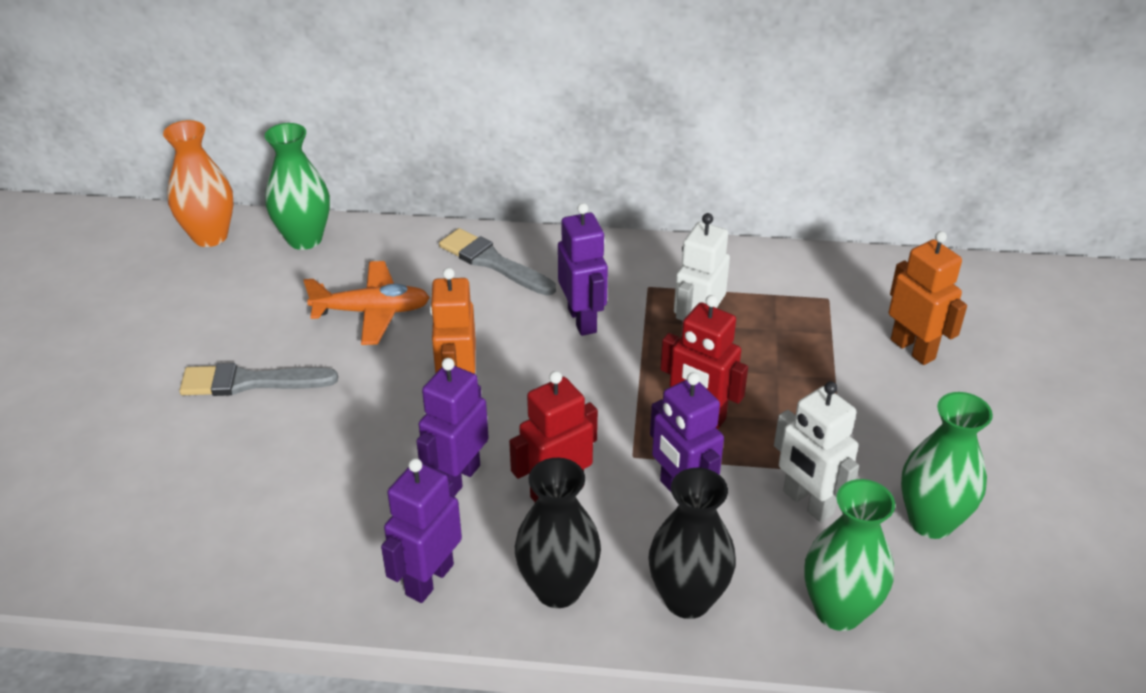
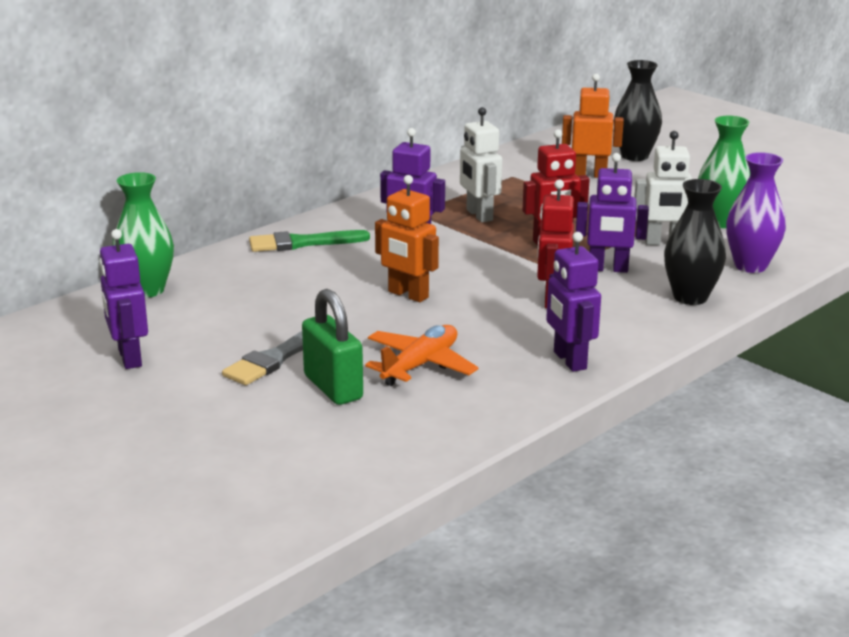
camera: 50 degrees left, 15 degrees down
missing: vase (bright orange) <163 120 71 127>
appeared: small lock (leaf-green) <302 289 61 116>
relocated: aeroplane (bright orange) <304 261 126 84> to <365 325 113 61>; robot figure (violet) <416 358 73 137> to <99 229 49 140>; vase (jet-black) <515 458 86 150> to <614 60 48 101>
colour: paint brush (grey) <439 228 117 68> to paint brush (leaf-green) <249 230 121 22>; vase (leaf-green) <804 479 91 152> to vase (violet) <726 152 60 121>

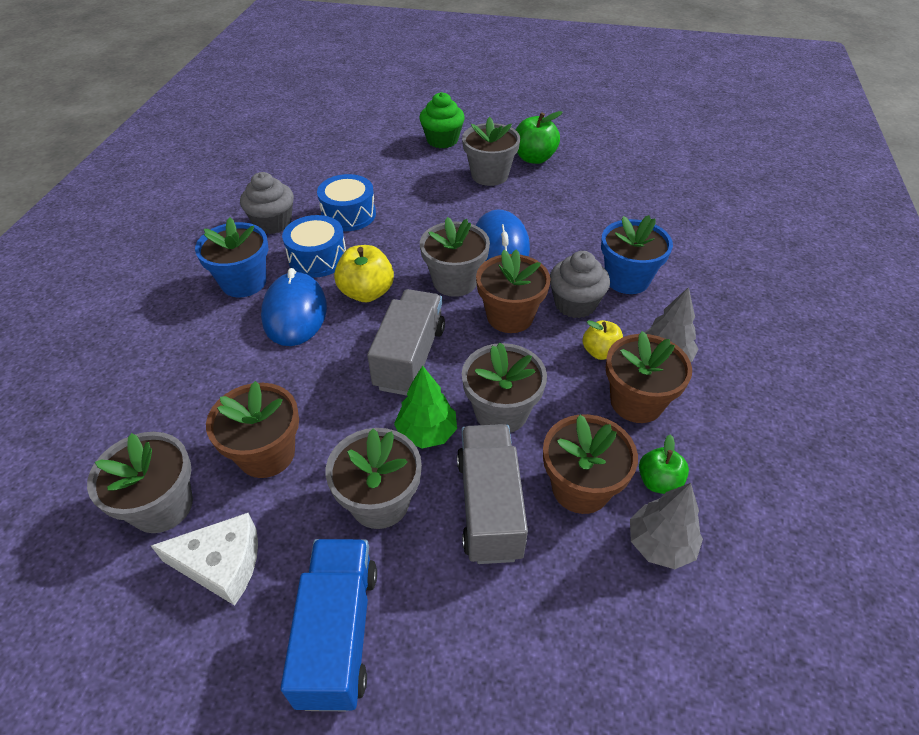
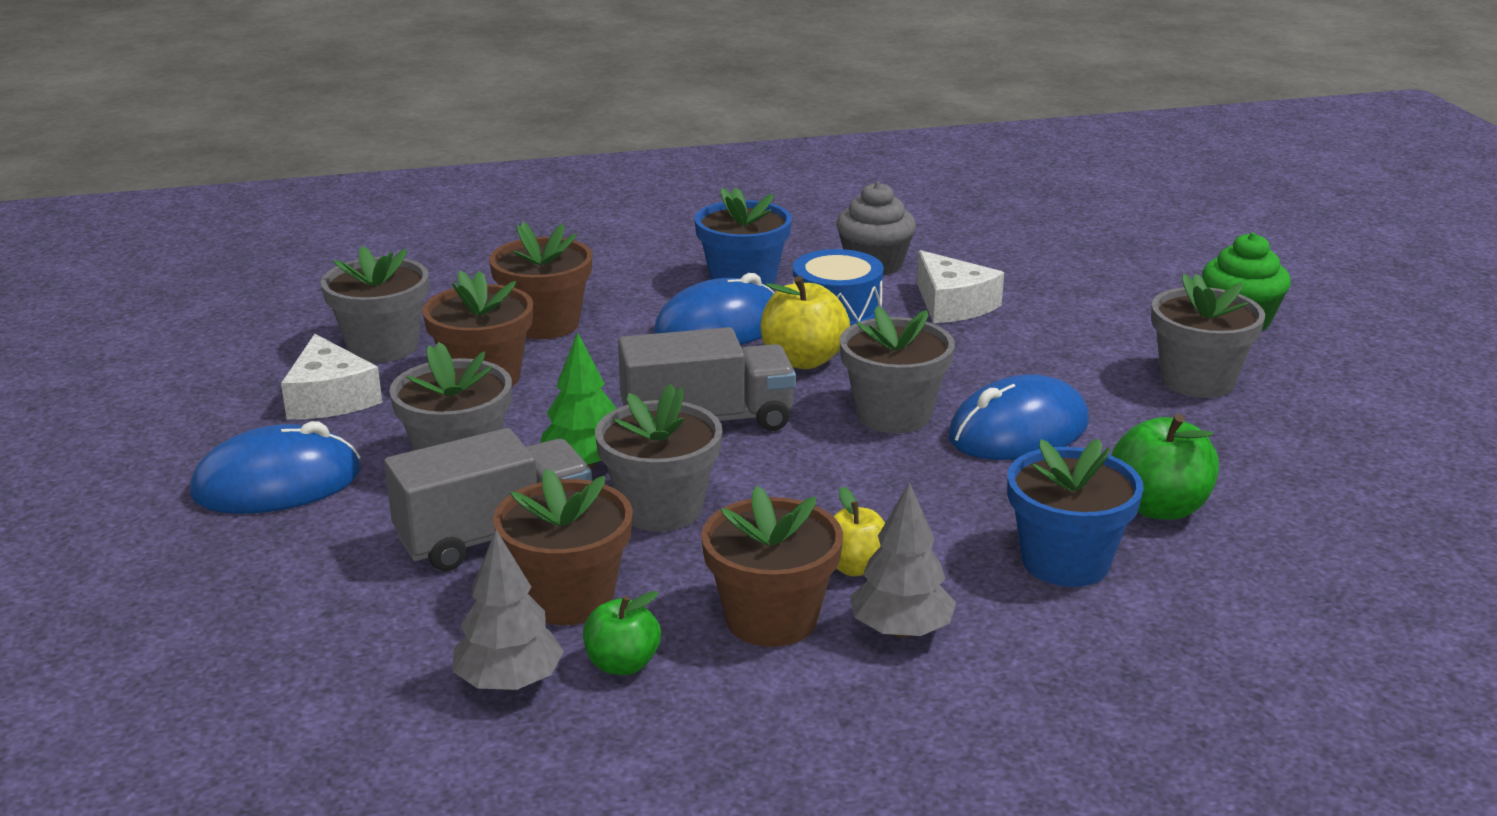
camera: 65 degrees right, 20 degrees down
missing: fairy cake (grey) <550 251 60 67>
relocated: flower pot (russet) <476 249 75 84> to <489 222 103 117>; apple fruit (leaf-green) <516 111 47 53> to <1111 414 108 106>
exchanged: toy truck (blue) <281 539 96 172> to PC mouse (blue) <190 421 171 93>; toy drum (blue) <317 174 59 57> to cheese (pure white) <917 250 87 73>

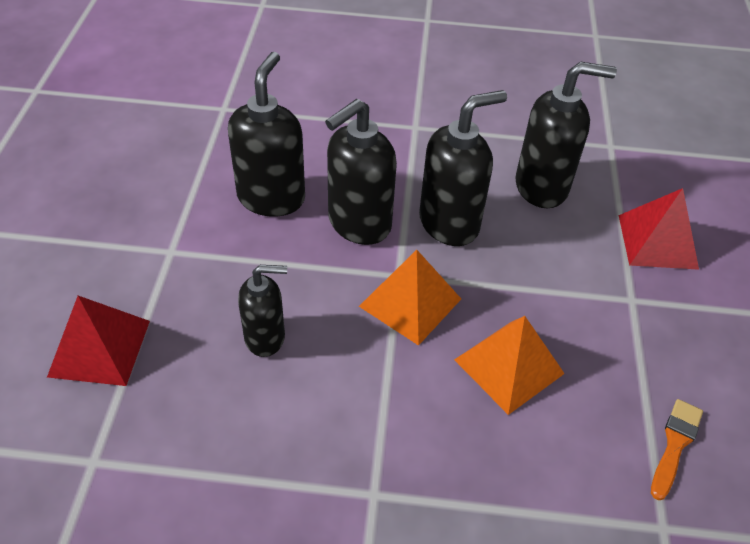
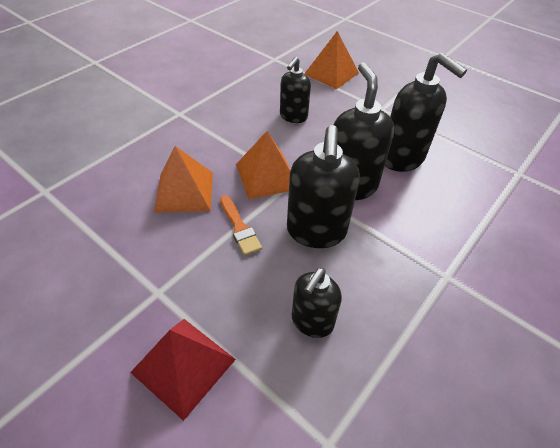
camera: 125 degrees right, 0 degrees up
relocated: paint brush (bright orange) <651 399 52 101> to <220 195 42 61>
colour: pyramid shape (scarlet) <47 296 103 90> to pyramid shape (bright orange) <304 31 55 58>
size: soap pump (jet-black) <515 61 102 147> = <292 268 50 70> x0.63

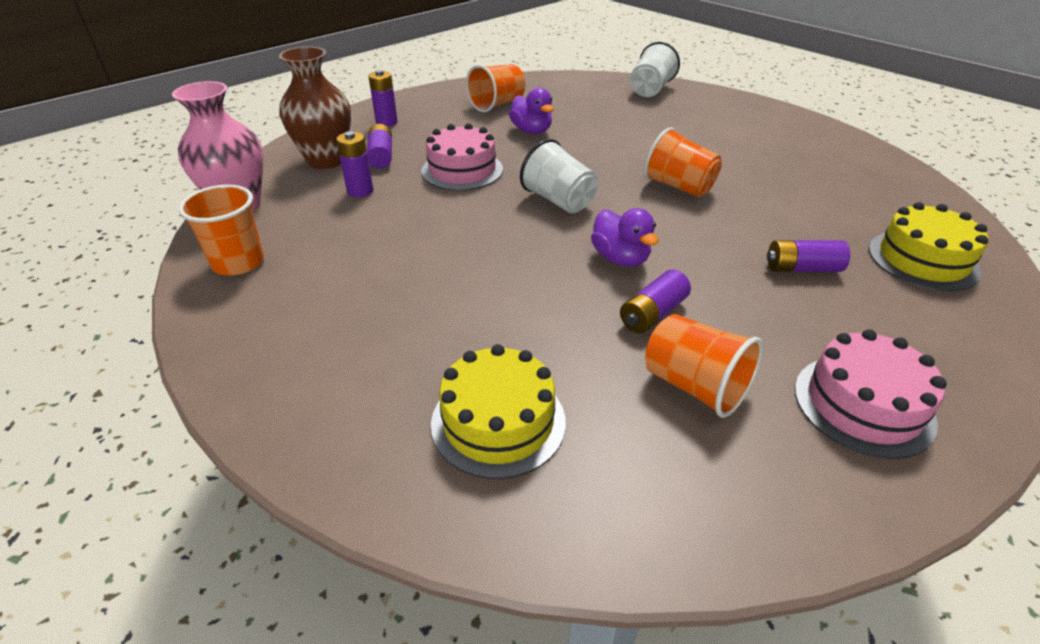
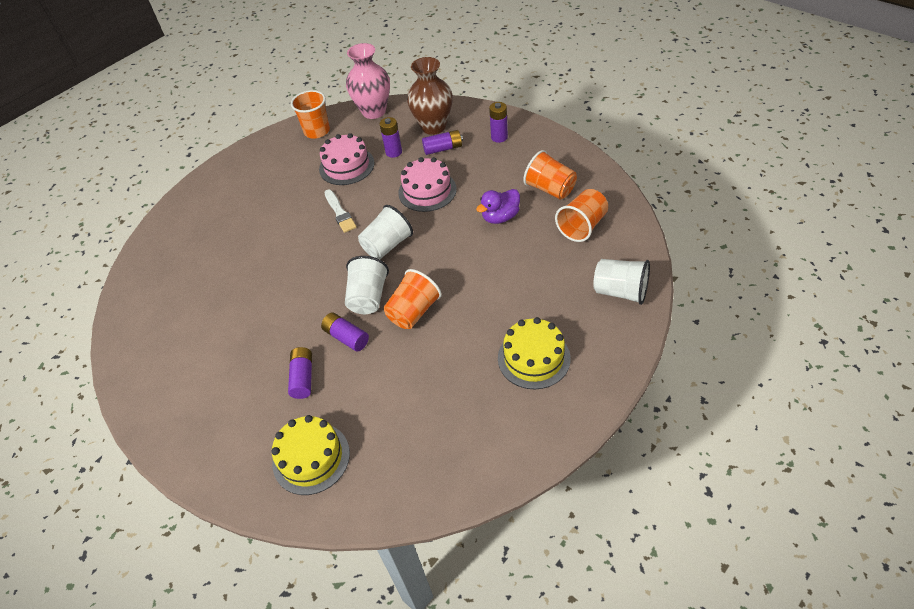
camera: 90 degrees right, 10 degrees up
missing: rubber duck (violet) <591 208 68 59>
appeared: paint brush (pure white) <324 189 33 44>; tumbler (pure white) <345 256 44 58>
relocated: gateau (yellow) <431 344 135 135> to <498 317 73 72>; AA battery (violet) <620 269 71 64> to <321 313 48 39>; tumbler (bright orange) <645 314 118 104> to <555 189 53 53>; gateau (rosy) <795 329 152 130> to <319 133 56 52>

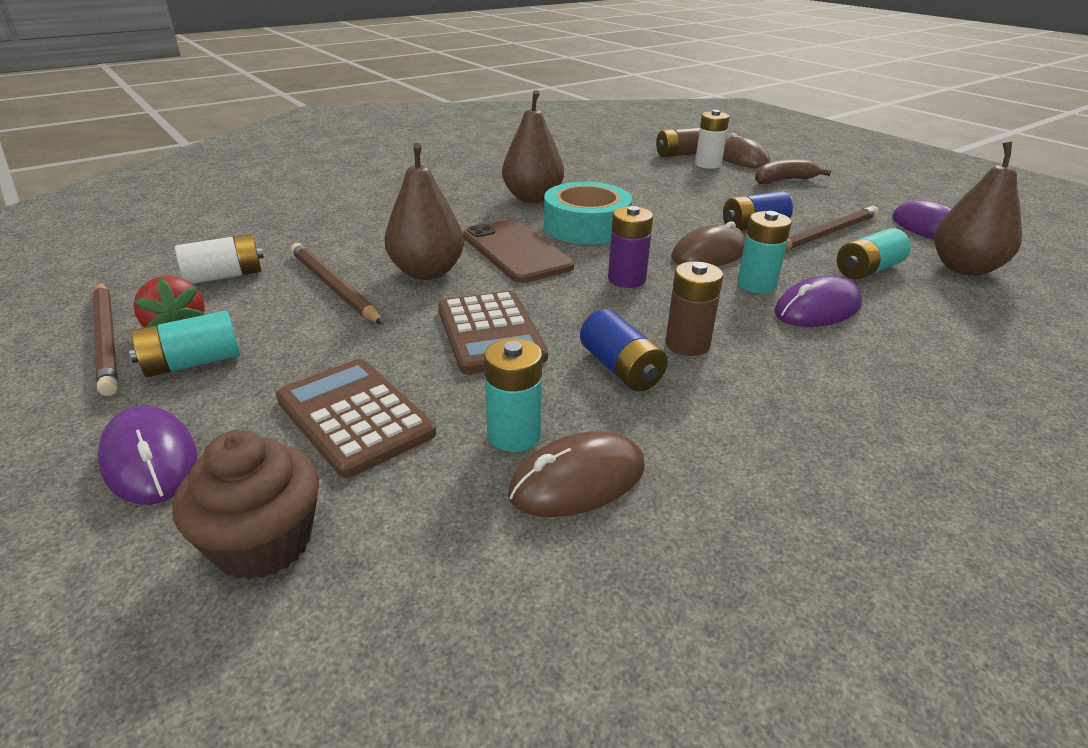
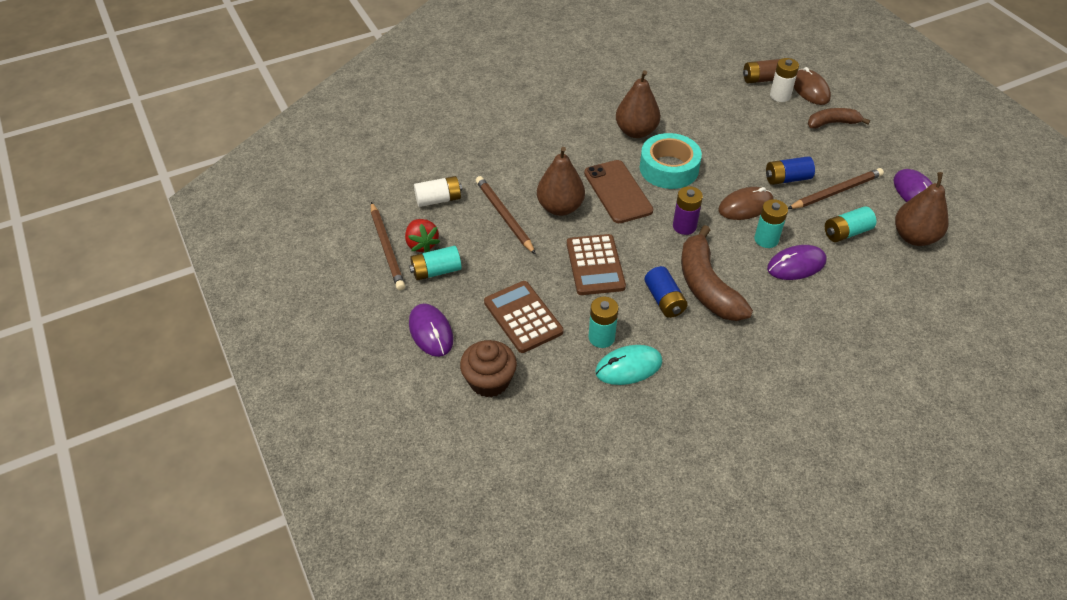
camera: 10 degrees right, 15 degrees up
exchanged: AA battery (russet) <666 261 57 95> to banana (russet) <681 225 72 96>
colour: PC mouse (russet) <508 431 137 86> to PC mouse (teal) <595 345 68 40>

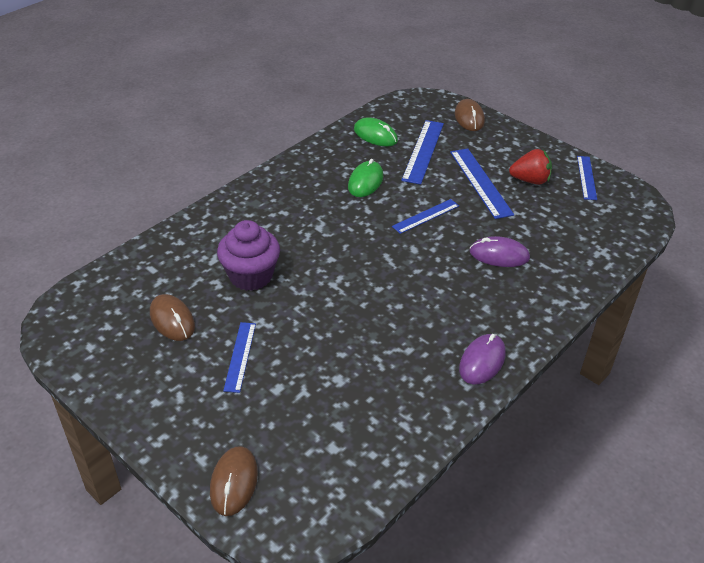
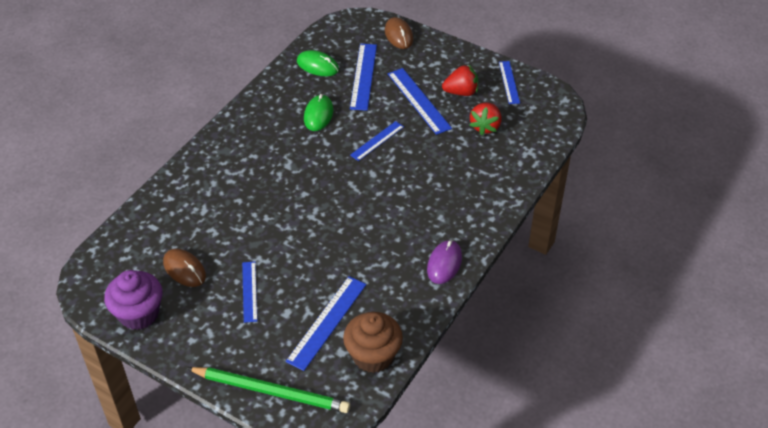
camera: 10 degrees left, 5 degrees up
missing: PC mouse (violet) <470 236 60 31>
appeared: ruler (blue) <285 276 81 95>; fairy cake (russet) <343 312 60 61>; berry (scarlet) <470 102 31 33>
relocated: fairy cake (violet) <217 220 63 71> to <104 270 58 60>
exchanged: PC mouse (russet) <210 446 48 70> to wooden pencil (leaf-green) <187 367 163 46>

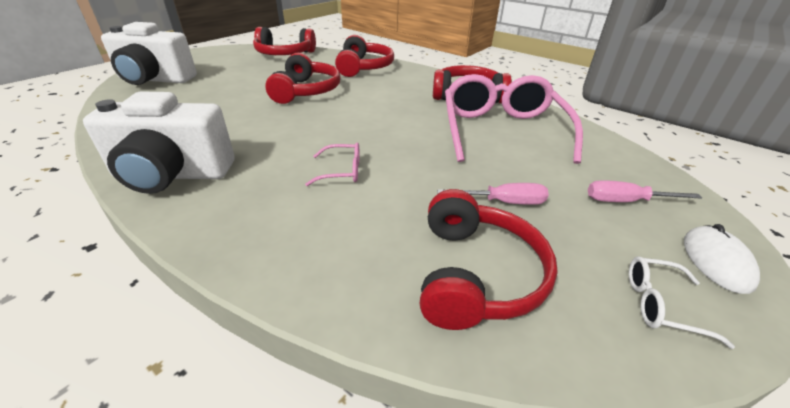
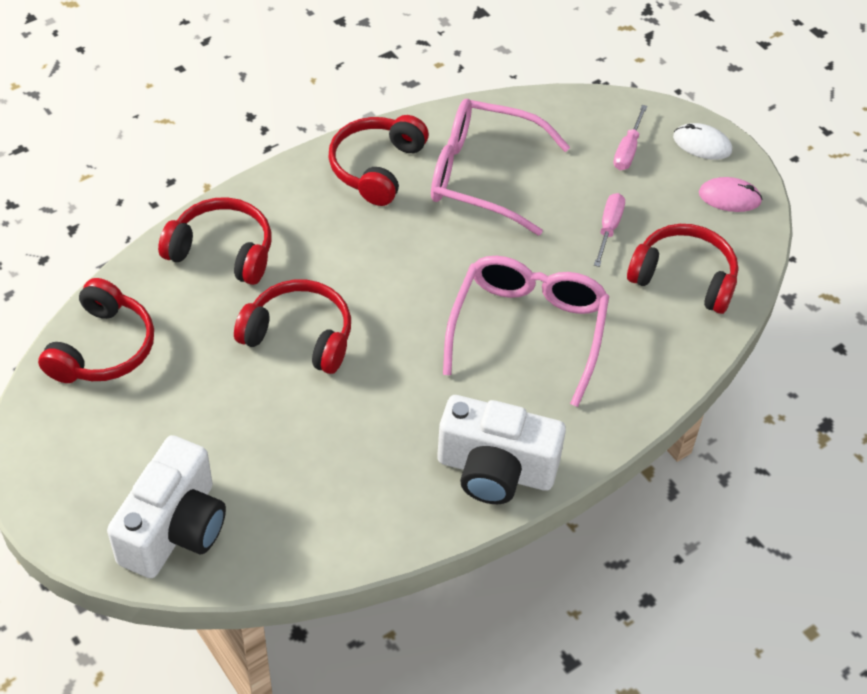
camera: 75 degrees left, 15 degrees up
exchanged: glasses (pure white) <629 256 106 93> to PC mouse (rosy) <699 177 63 35>
spun: compact camera (pure white) <83 92 152 102> = <438 395 128 109> 90 degrees clockwise
size: glasses (rosy) <305 143 55 43> = <443 256 166 151> x2.43

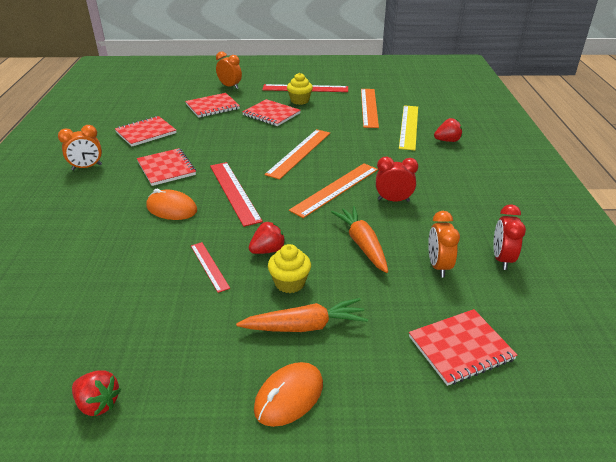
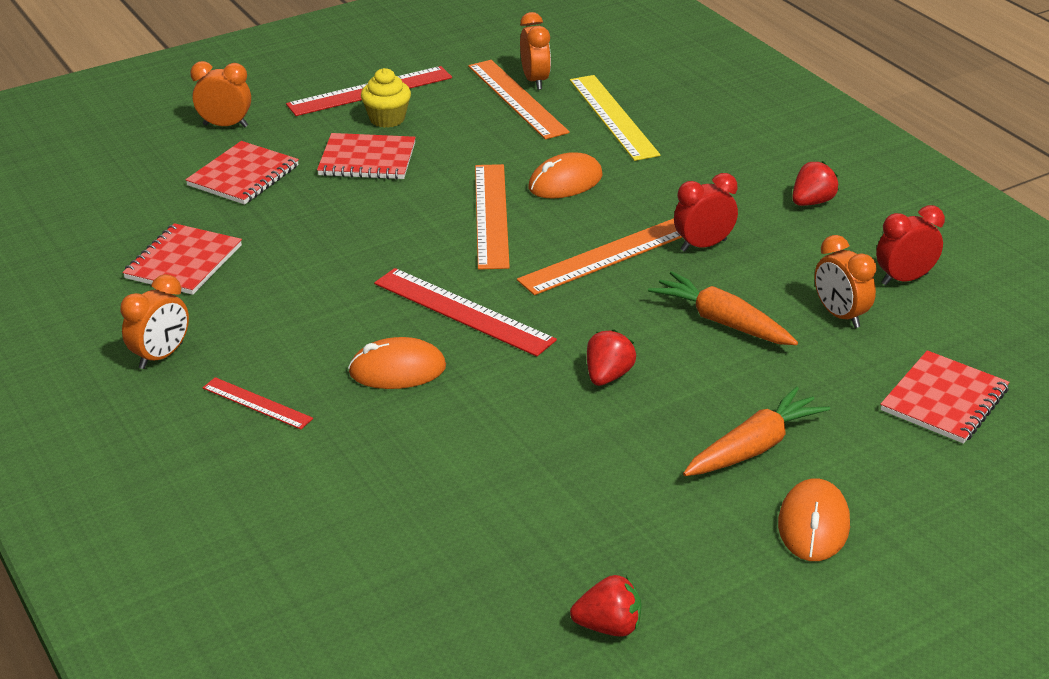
camera: 30 degrees left, 0 degrees up
missing: notepad (scarlet) <137 148 59 38>; fairy cake (yellow) <268 244 43 49>
appeared: clock (bright orange) <520 12 31 78>; PC mouse (bright orange) <528 152 75 46>
relocated: ruler (scarlet) <191 242 39 51> to <203 377 110 53>; berry (scarlet) <434 118 28 24> to <792 161 47 45>
spun: ruler (bright orange) <289 163 89 55> = <517 218 165 77> 45 degrees clockwise; clock (scarlet) <493 204 33 66> = <876 205 69 80> 90 degrees clockwise

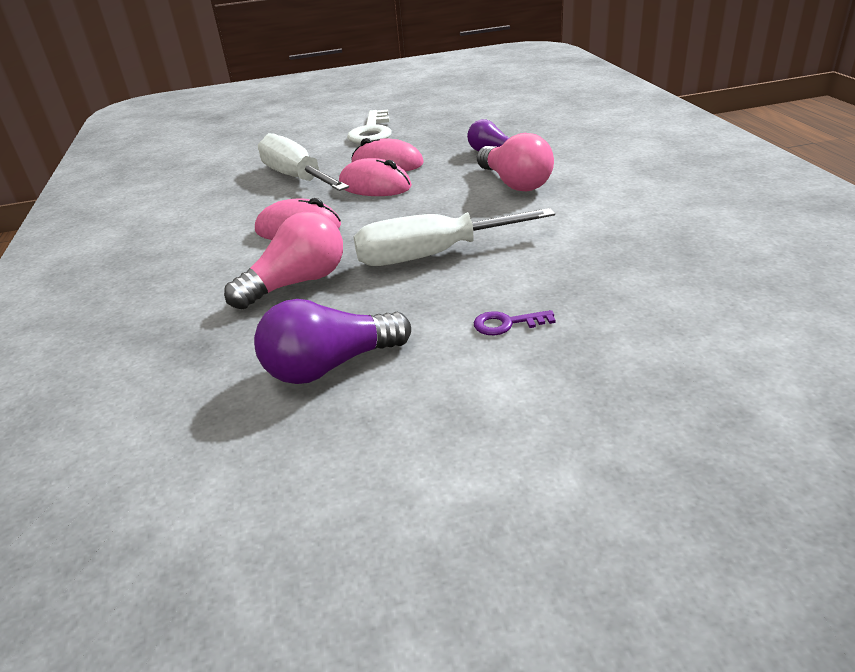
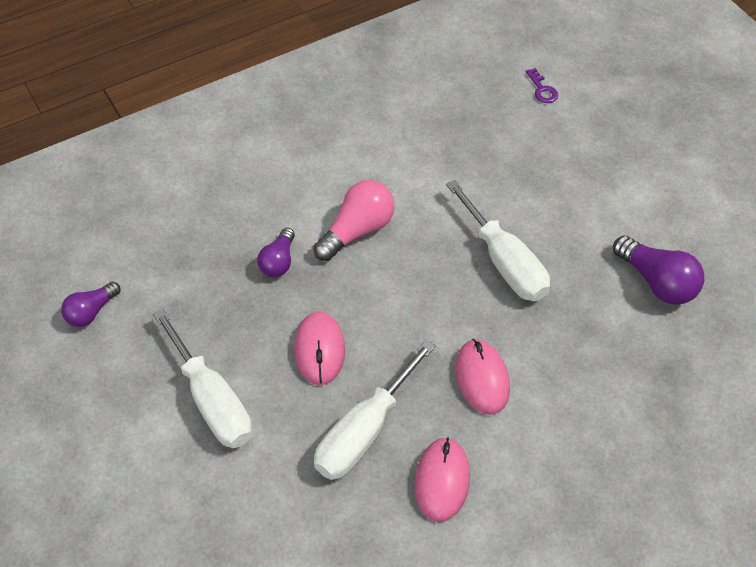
camera: 110 degrees left, 20 degrees up
missing: lightbulb (rosy) <224 212 119 98>
appeared: lightbulb (violet) <61 282 59 45>
relocated: PC mouse (rosy) <339 158 73 38> to <414 437 56 85>; key (violet) <474 310 81 25> to <526 68 32 35>
exchanged: key (pure white) <347 110 45 34> to hand screwdriver (pure white) <153 309 99 139>

